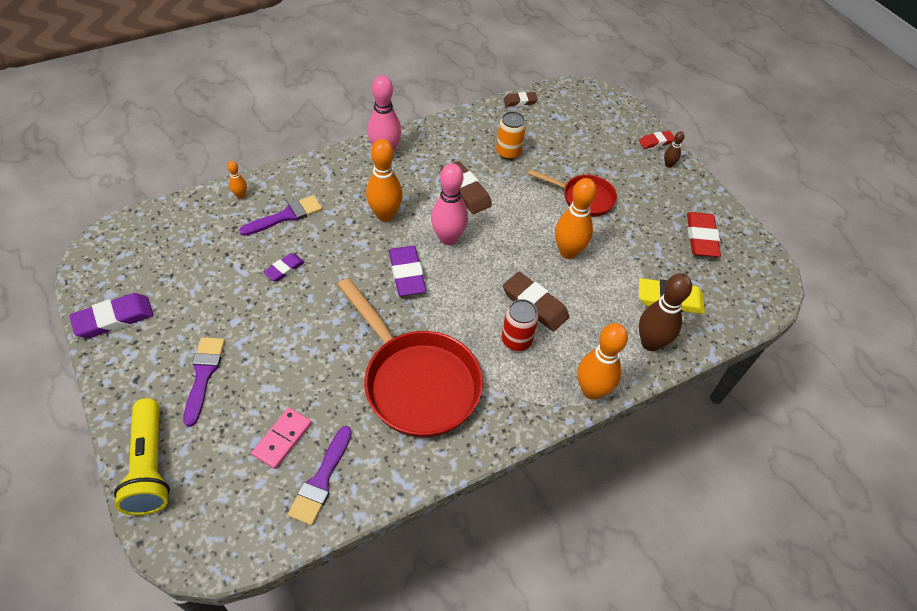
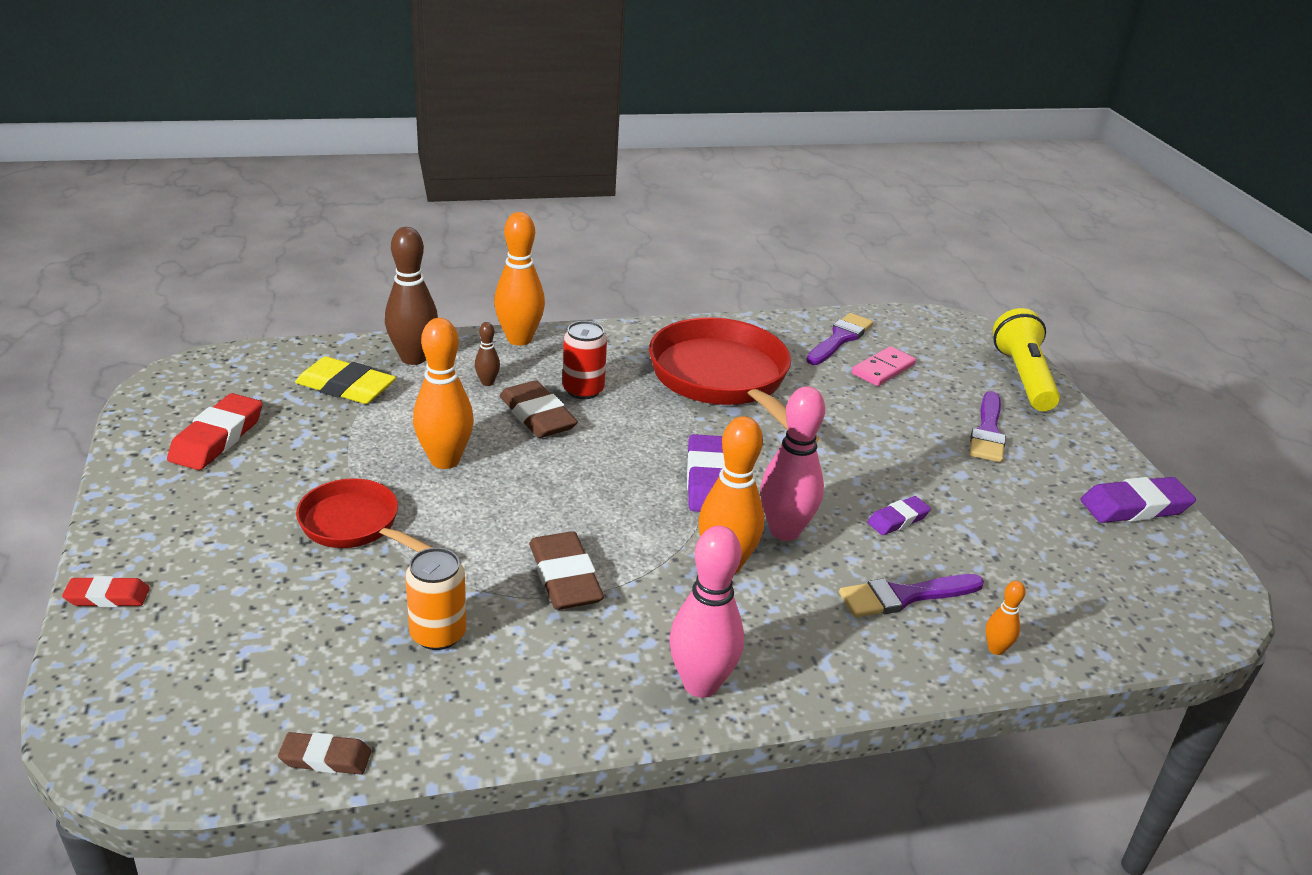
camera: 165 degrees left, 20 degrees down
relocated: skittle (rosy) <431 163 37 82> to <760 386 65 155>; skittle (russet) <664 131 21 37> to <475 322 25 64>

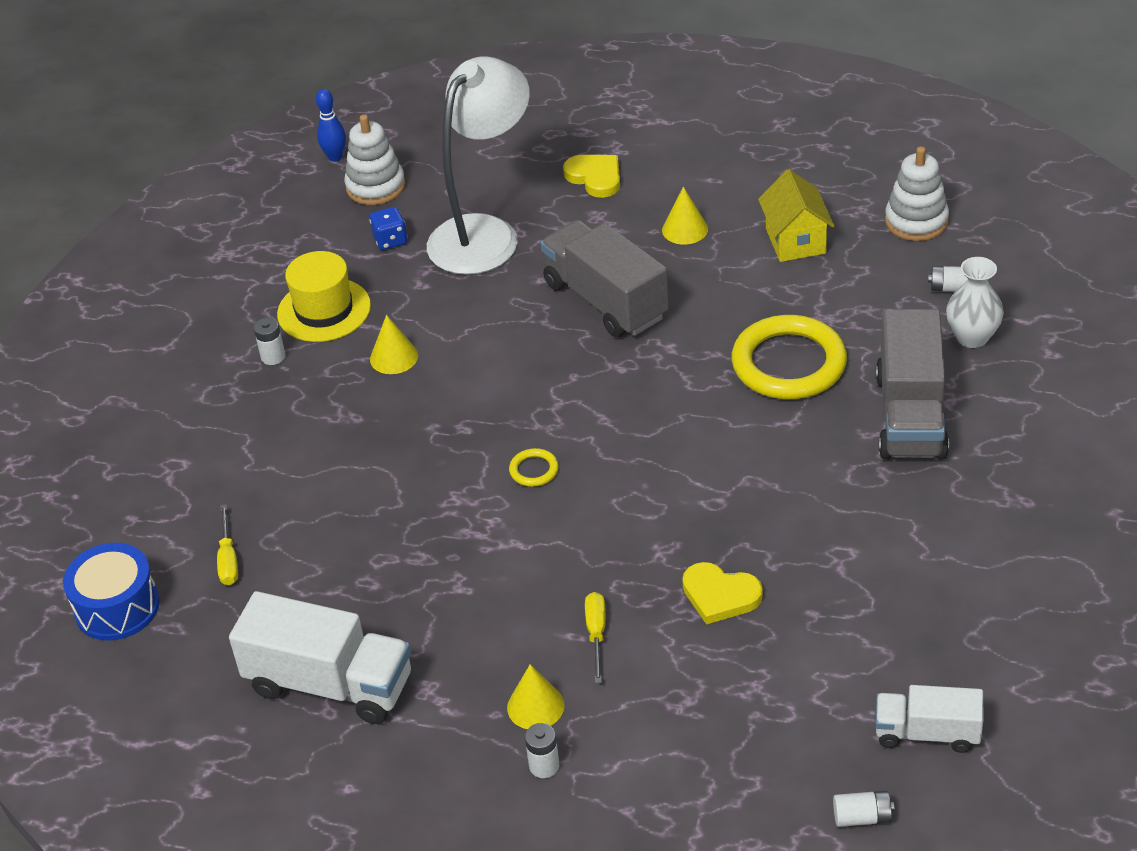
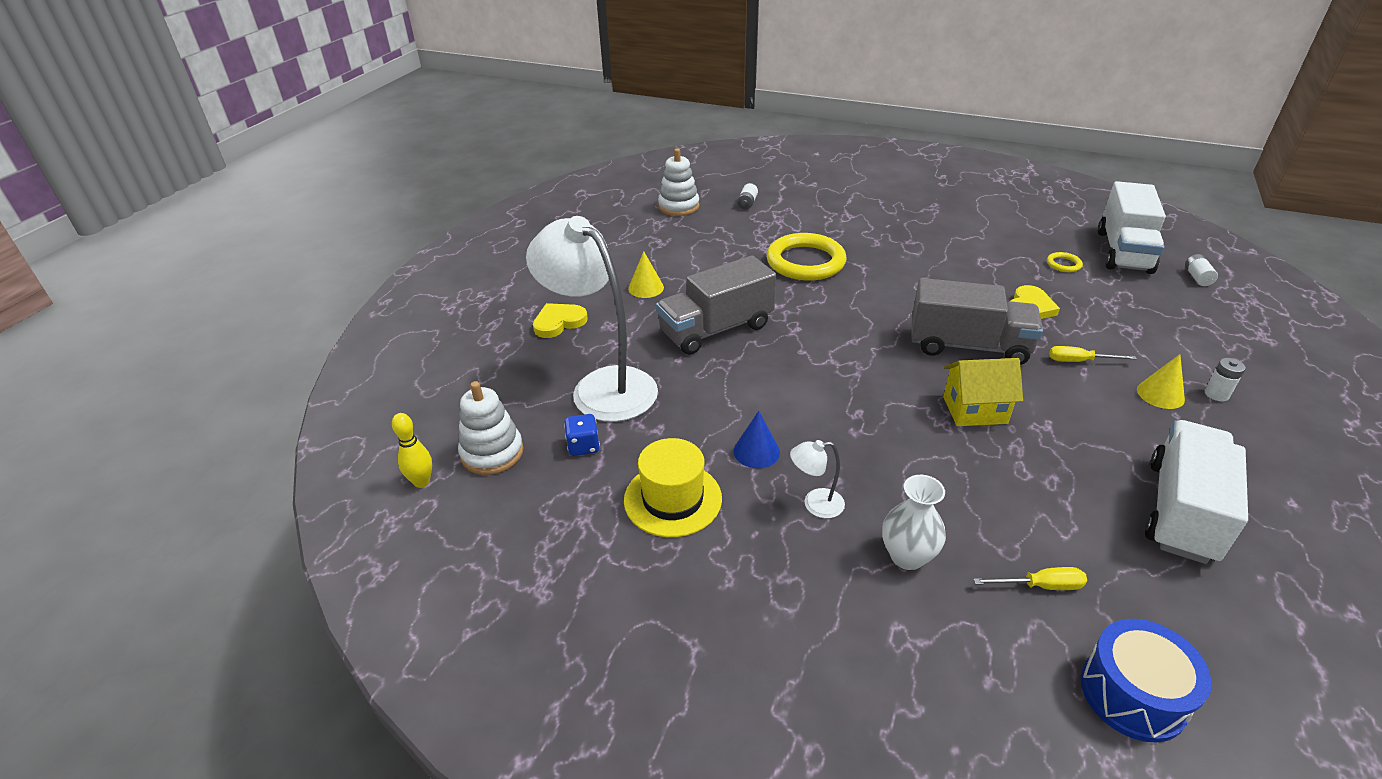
camera: 85 degrees left, 5 degrees down
missing: AA battery (pure white) <254 318 32 47>
appeared: desk lamp (pure white) <790 440 55 78>
relocated: ring (yellow) <509 448 50 39> to <1047 252 36 20>; house (yellow) <758 169 77 93> to <943 358 80 68>; toy truck (grey) <876 309 73 151> to <912 278 131 87>; vase (pure white) <946 257 58 91> to <882 475 64 95>
colour: skittle (blue) <316 89 30 73> to skittle (yellow) <392 413 40 75>; cone (yellow) <370 315 48 59> to cone (blue) <734 411 46 57>
size: toy truck (pure white) <876 685 108 68> = <1098 181 68 93> x1.68

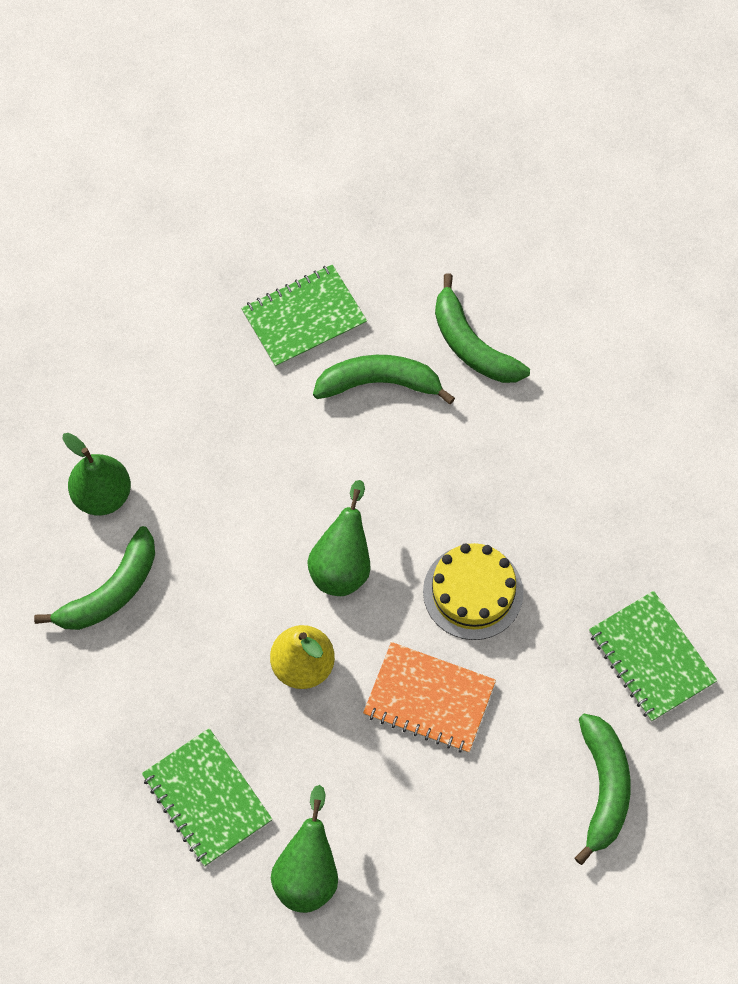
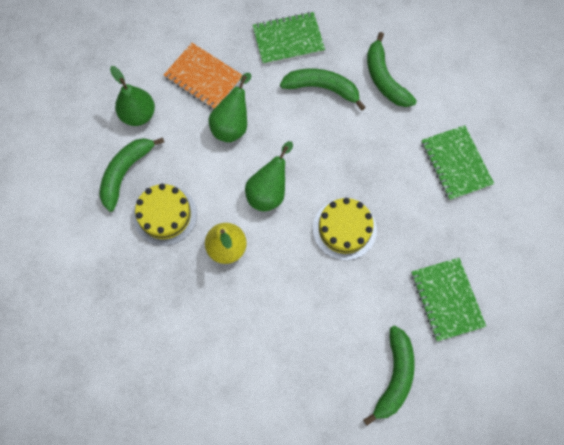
camera: 15 degrees right, 5 degrees up
appeared: gateau (yellow) <133 184 64 62>
relocated: notepad (leaf-green) <142 728 131 139> to <421 125 73 76>; pear fruit (leaf-green) <271 785 67 128> to <209 73 42 69>; notepad (bright orange) <363 642 133 111> to <164 43 79 67>
spun: banana (leaf-green) <34 526 121 104> = <99 137 65 75> 150 degrees clockwise

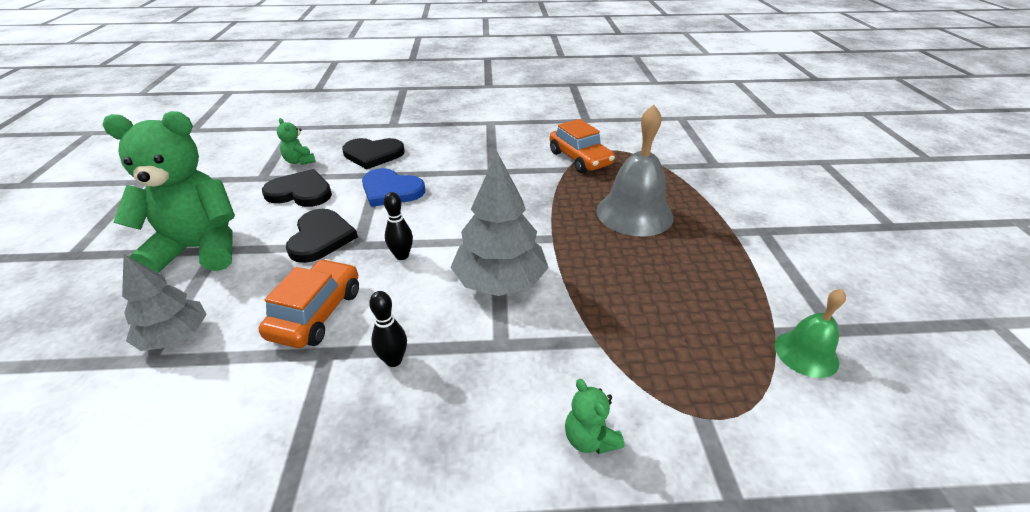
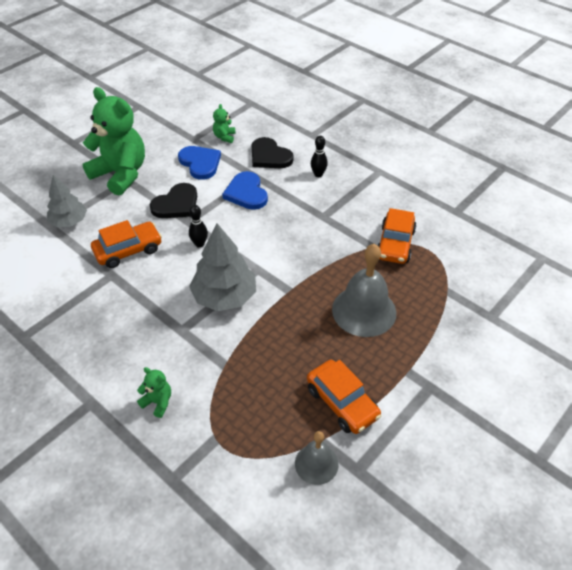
camera: 45 degrees right, 10 degrees up
appeared: car (bright orange) <307 360 74 74>
relocated: skittle (jet-black) <369 291 38 76> to <311 136 17 41>
colour: heart (jet-black) <262 169 70 38> to heart (blue) <178 146 43 34>; school bell (leaf-green) <775 289 71 89> to school bell (grey) <295 431 44 54>
spun: stuffed bear (leaf-green) <565 379 59 75> = <137 367 34 51> 105 degrees clockwise

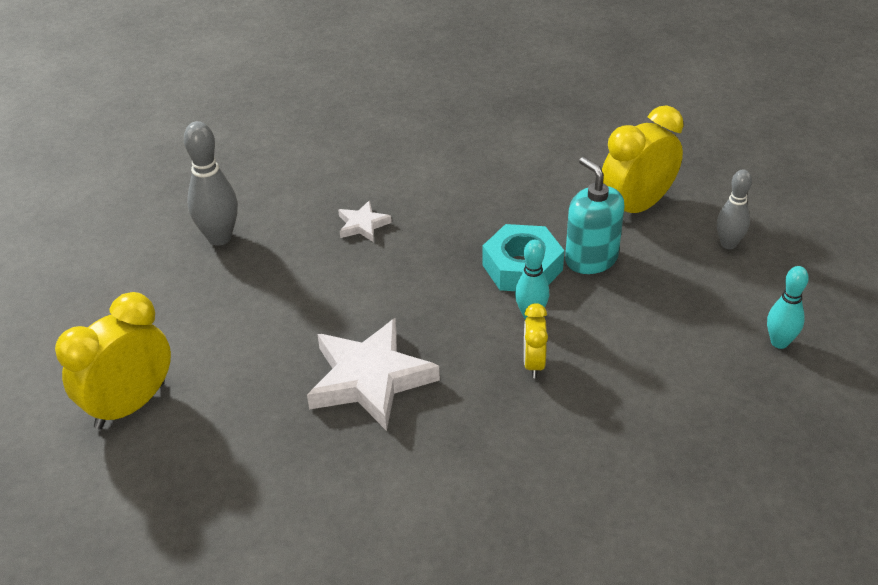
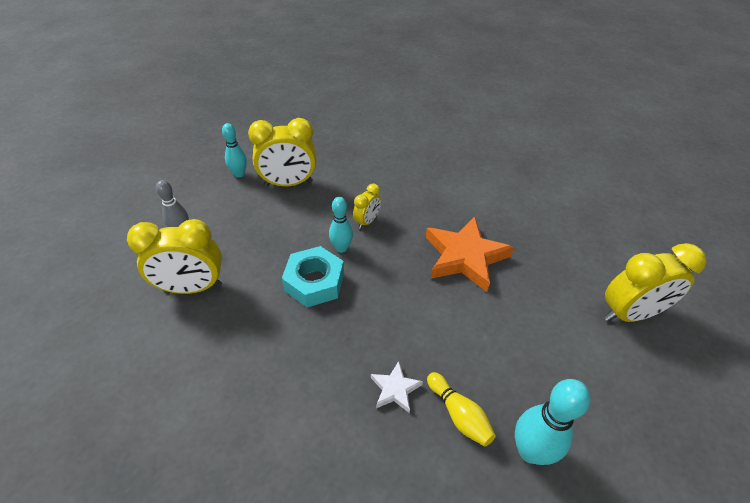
camera: 150 degrees left, 5 degrees up
missing: soap pump (teal) <565 157 59 117>
appeared: clock (yellow) <248 118 68 68>; skittle (yellow) <427 372 69 75>
colour: skittle (grey) <184 121 54 125> to skittle (teal) <515 379 75 86>; five-pointed star (pure white) <307 318 133 113> to five-pointed star (bright orange) <426 216 88 76>

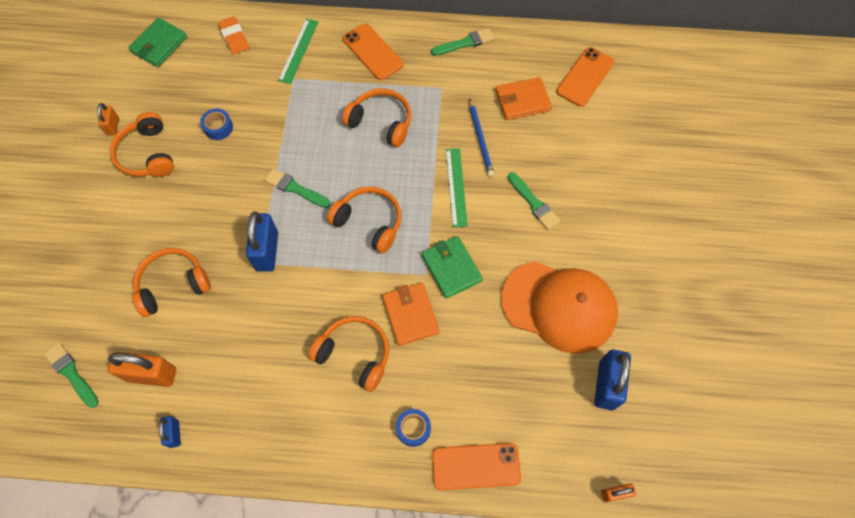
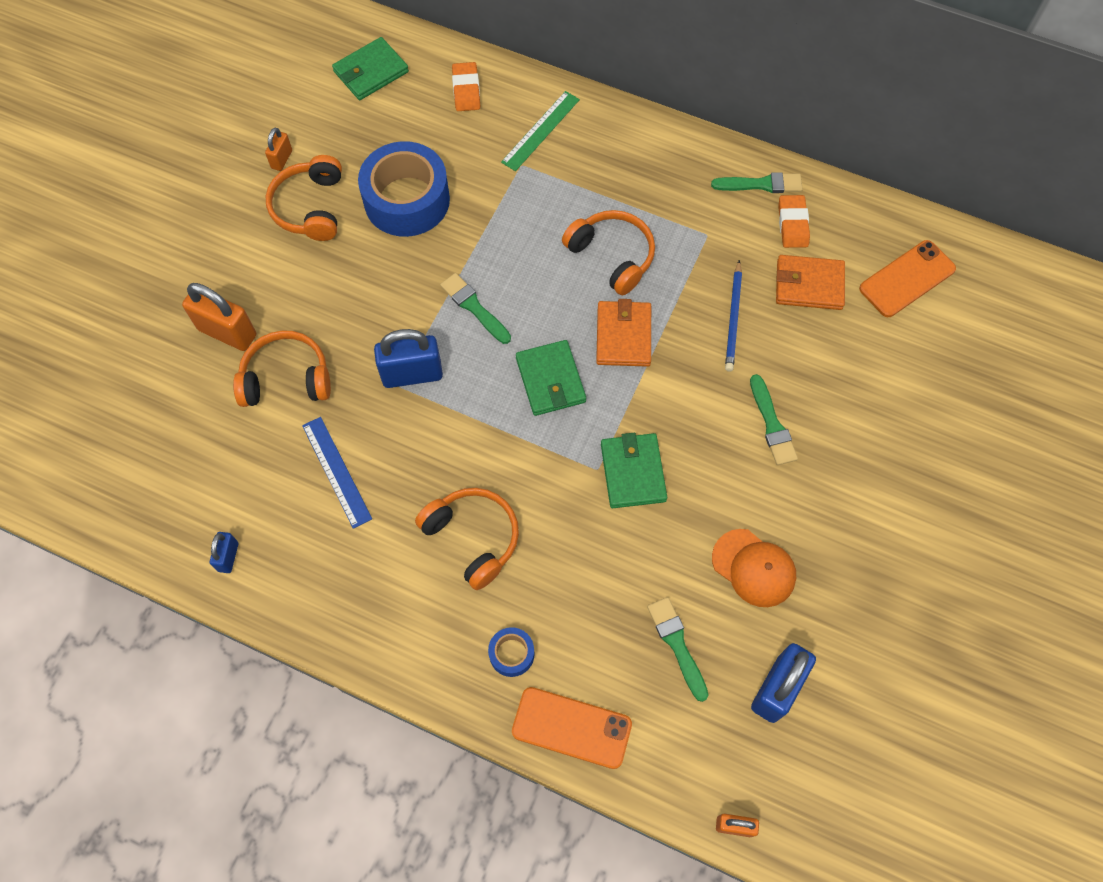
camera: 20 degrees right, 0 degrees up
missing: mobile phone (bright orange) <343 24 60 56>; ruler (leaf-green) <446 148 22 79>
appeared: ruler (blue) <302 417 70 112>; eraser (bright orange) <778 195 32 53>
relocated: paint brush (leaf-green) <44 342 55 66> to <647 597 62 105>; small lock (bright orange) <108 352 68 35> to <182 283 74 68>; wallet (bright orange) <382 283 57 63> to <596 299 55 68>
exchanged: over-ear headphones (bright orange) <327 186 75 68> to wallet (leaf-green) <516 340 70 76>
spun: small lock (blue) <246 211 32 61> = <374 329 69 59> 60 degrees clockwise
size: roll of tape (blue) <200 108 33 32> = <358 141 92 96> x2.26; baseball cap (bright orange) <501 261 117 93> = <712 529 84 78> x0.56

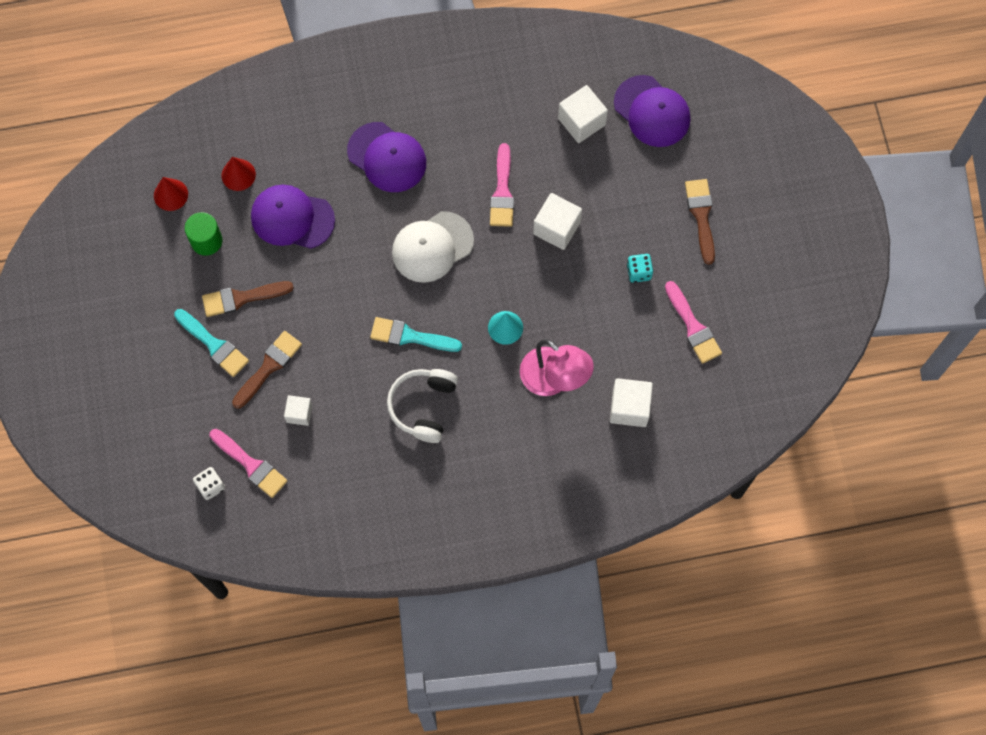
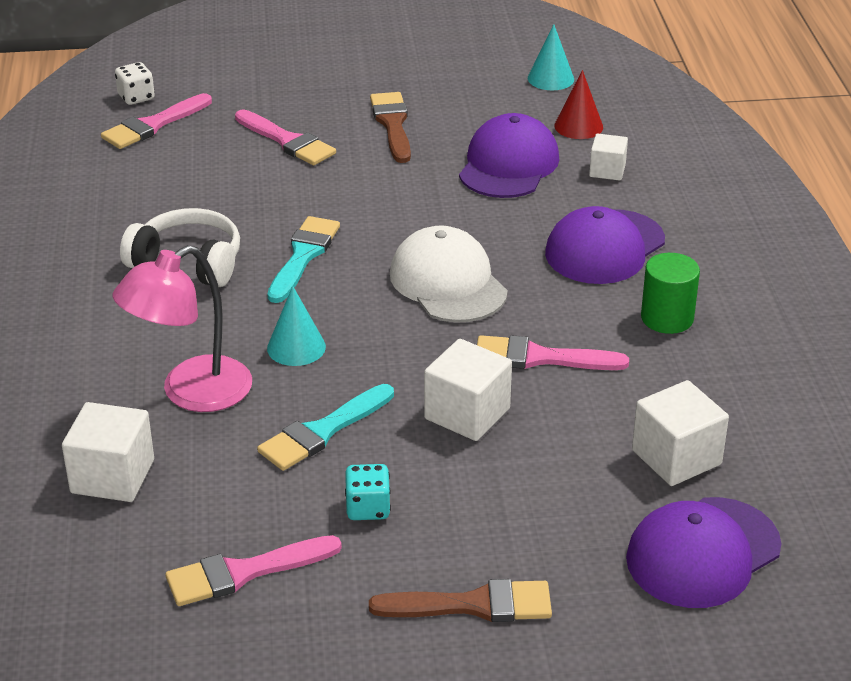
camera: 95 degrees right, 35 degrees down
relocated: paint brush (teal) <174 309 75 68> to <257 384 137 87>; solid cylinder (leaf-green) <185 212 37 44> to <641 253 59 81>; block (pure white) <284 395 28 31> to <589 133 39 48>
colour: cone (scarlet) <154 177 34 34> to cone (teal) <528 24 46 66>; paint brush (russet) <232 331 70 78> to paint brush (rosy) <235 109 101 56>

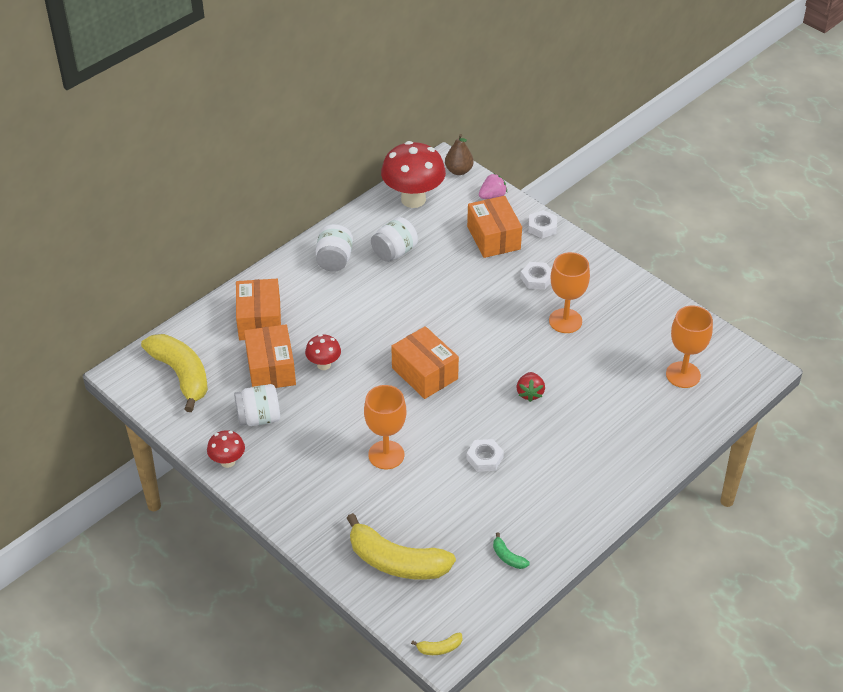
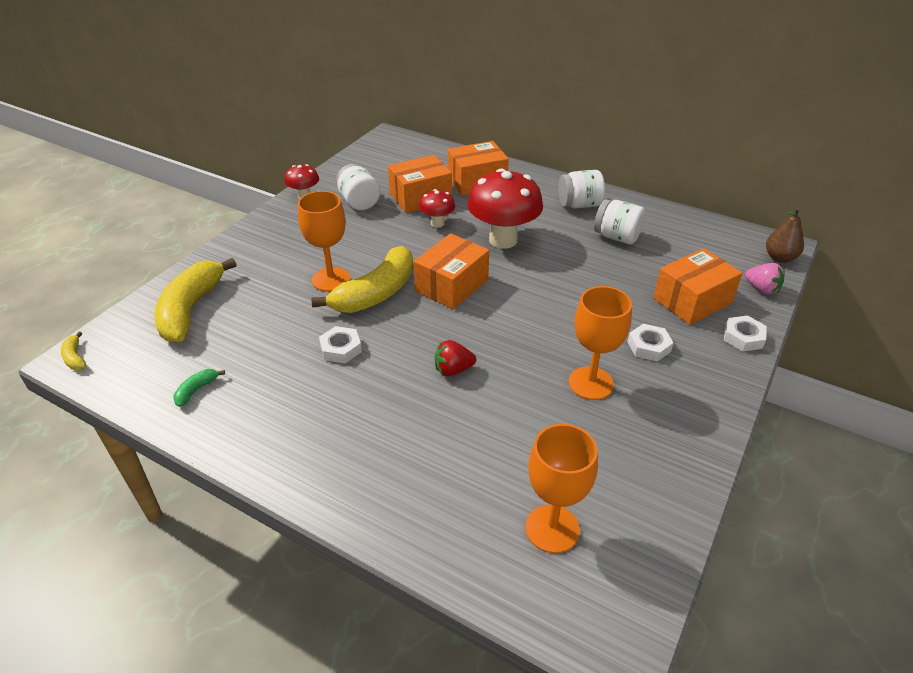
camera: 75 degrees right, 5 degrees down
relocated: banana (yellow) <141 334 67 78> to <311 246 102 67>; mushroom (scarlet) <381 141 65 67> to <467 169 76 80>

